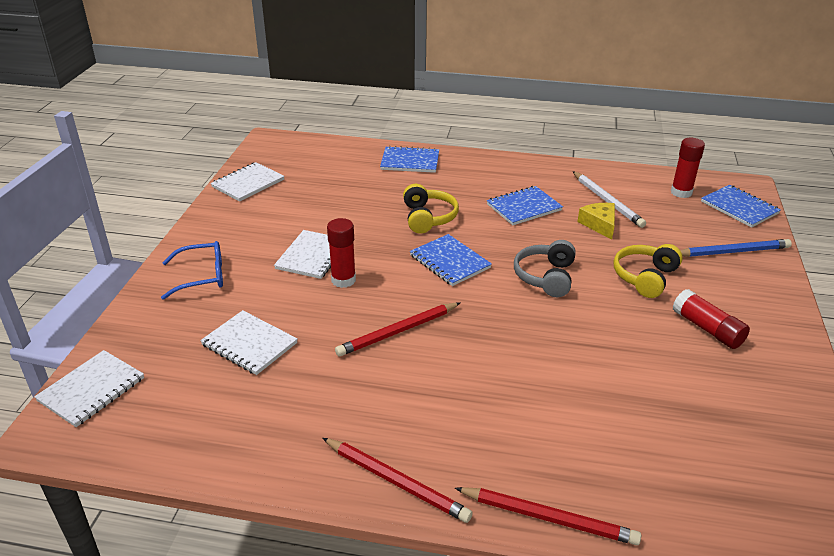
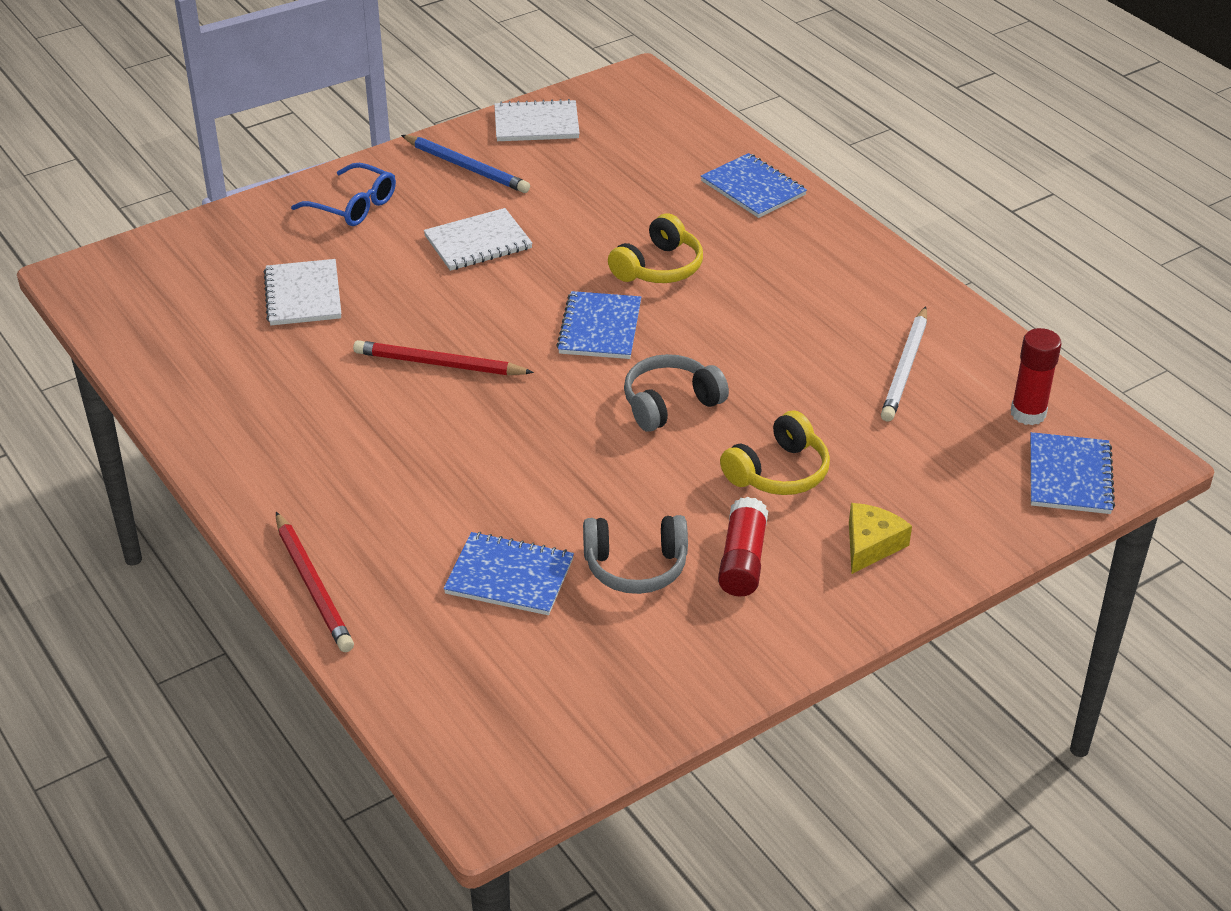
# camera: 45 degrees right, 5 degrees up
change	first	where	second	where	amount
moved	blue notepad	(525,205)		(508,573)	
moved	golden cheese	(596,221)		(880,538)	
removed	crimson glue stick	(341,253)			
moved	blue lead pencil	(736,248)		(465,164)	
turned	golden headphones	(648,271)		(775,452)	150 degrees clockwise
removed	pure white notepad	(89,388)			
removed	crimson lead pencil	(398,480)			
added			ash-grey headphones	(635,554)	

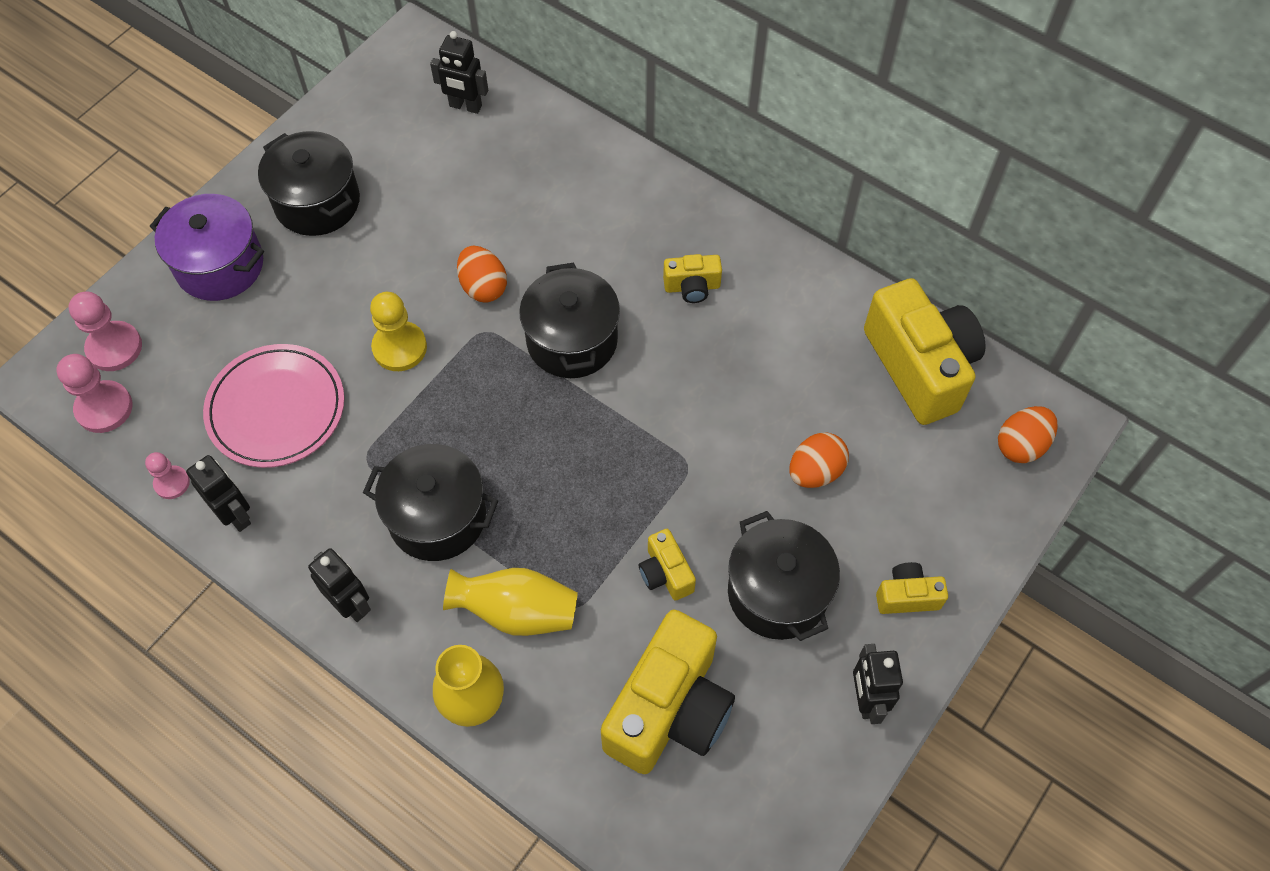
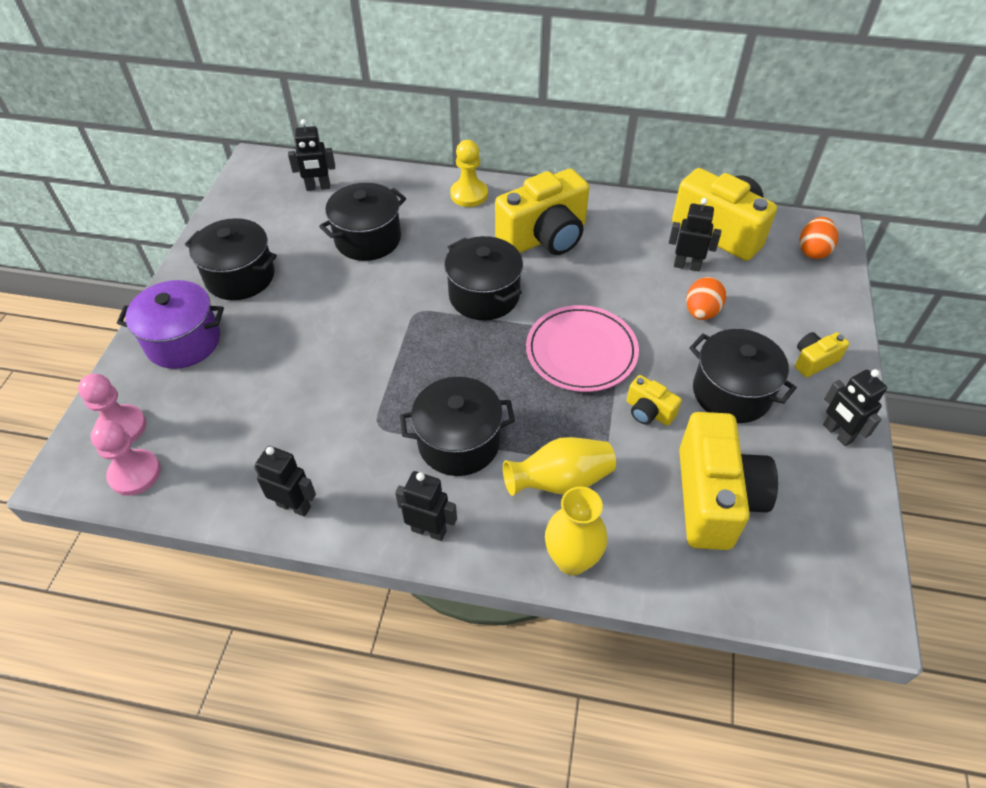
# camera: 25 degrees left, 10 degrees down
change	first	where	second	where	amount
removed	orange egg shape	(482,274)			
resized	golden camera	(692,278)		(542,212)	x2.16
moved	golden chess pawn	(398,331)		(469,173)	
moved	pink plate	(273,406)		(582,348)	
removed	pink chess pawn	(167,475)			
added			black cooking pot	(362,222)	
added			black toy robot	(695,234)	

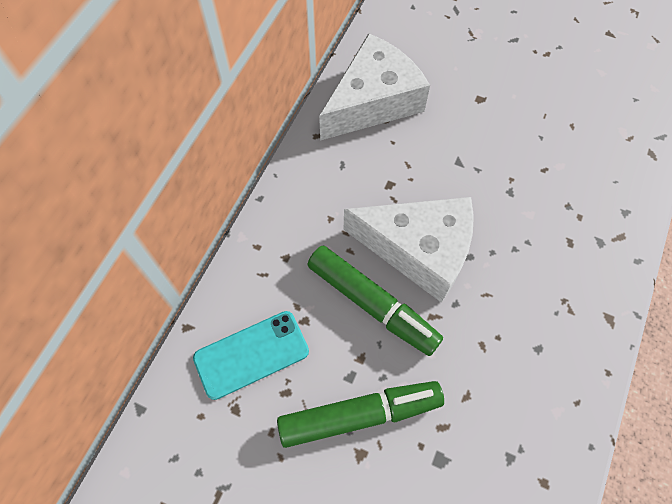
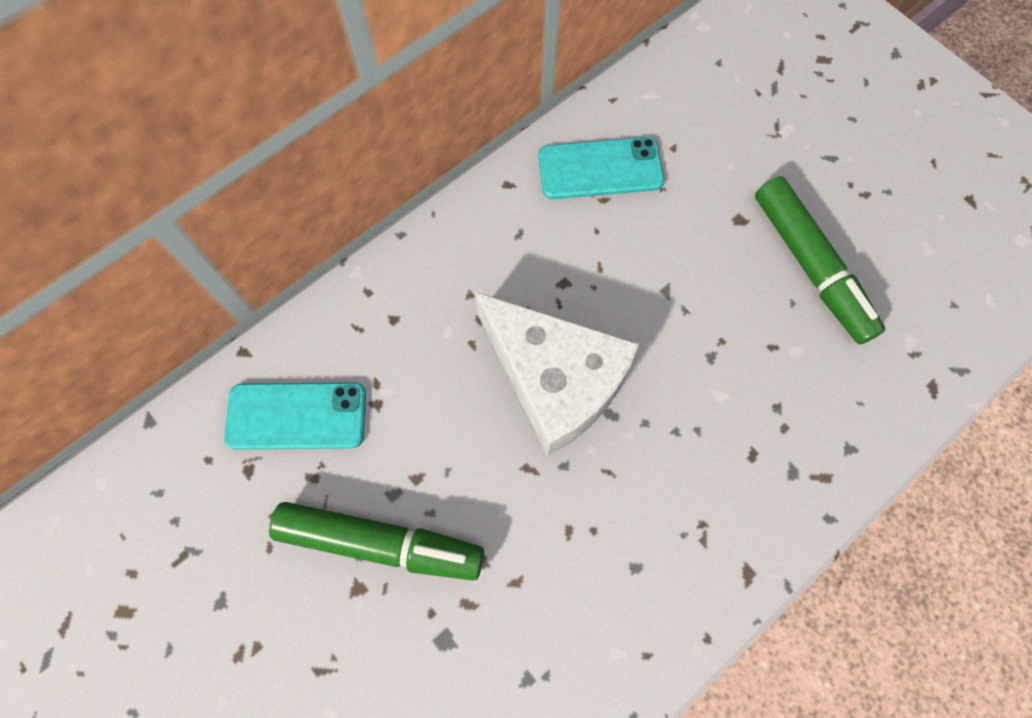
# camera: 25 degrees right, 5 degrees up
change	first	where	second	where	amount
replaced	pure white cheese	(374,87)	aqua smartphone	(601,168)	
moved	emerald marker	(375,301)		(820,261)	

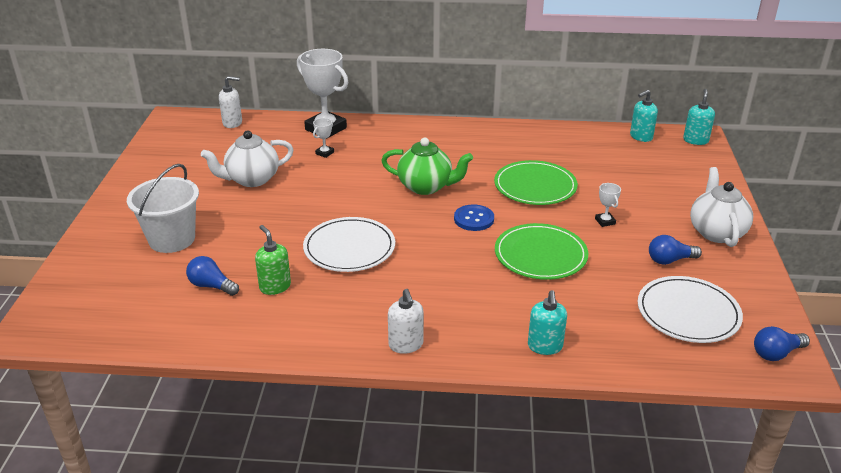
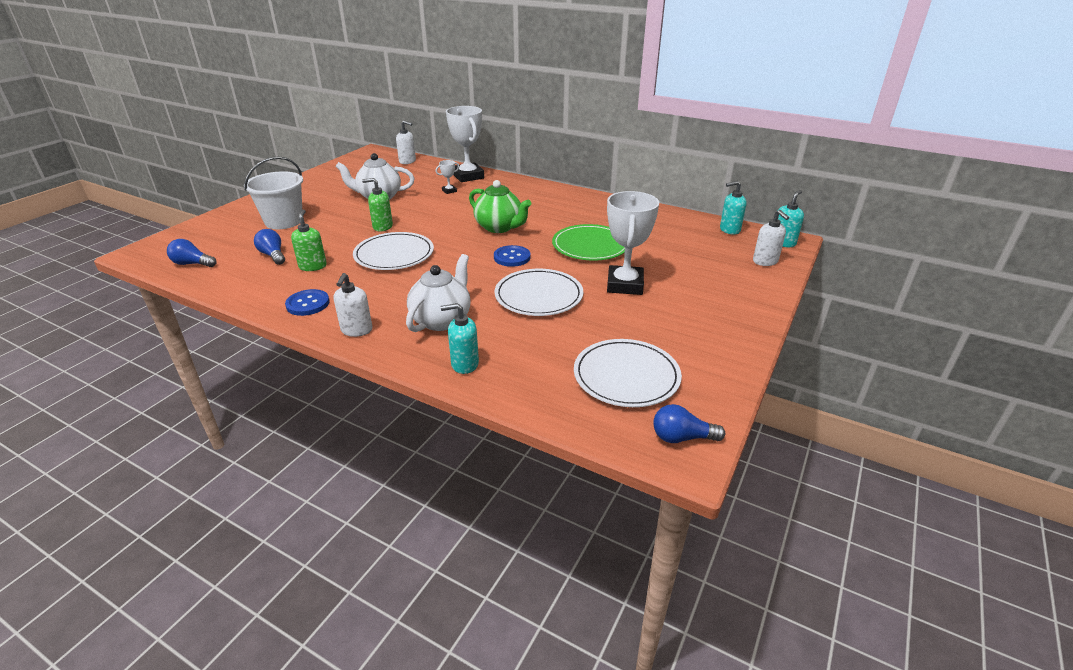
# camera: 25 degrees right, 0 degrees up
change	first	where	second	where	amount
moved	pure white teapot	(721,207)		(438,293)	
resized	pure white award cup	(608,205)		(633,243)	x2.32
recoloured	emerald plate	(541,251)	pure white plate	(538,292)	
moved	blue bulb	(675,250)		(191,253)	
turned	aqua soap dispenser	(547,322)		(460,338)	60 degrees clockwise
added			emerald soap dispenser	(377,204)	
added			pure white soap dispenser	(771,238)	
added			blue sewing button	(307,302)	

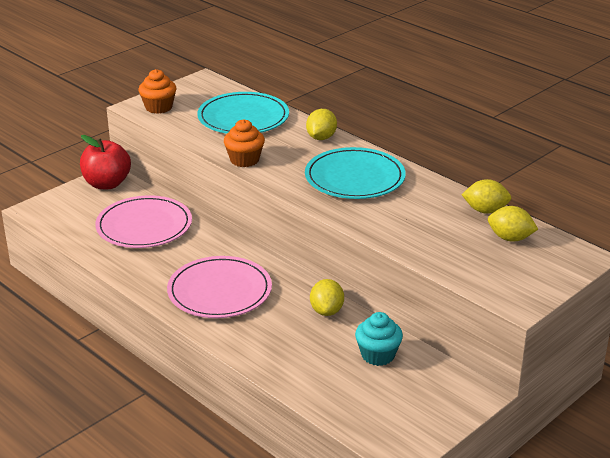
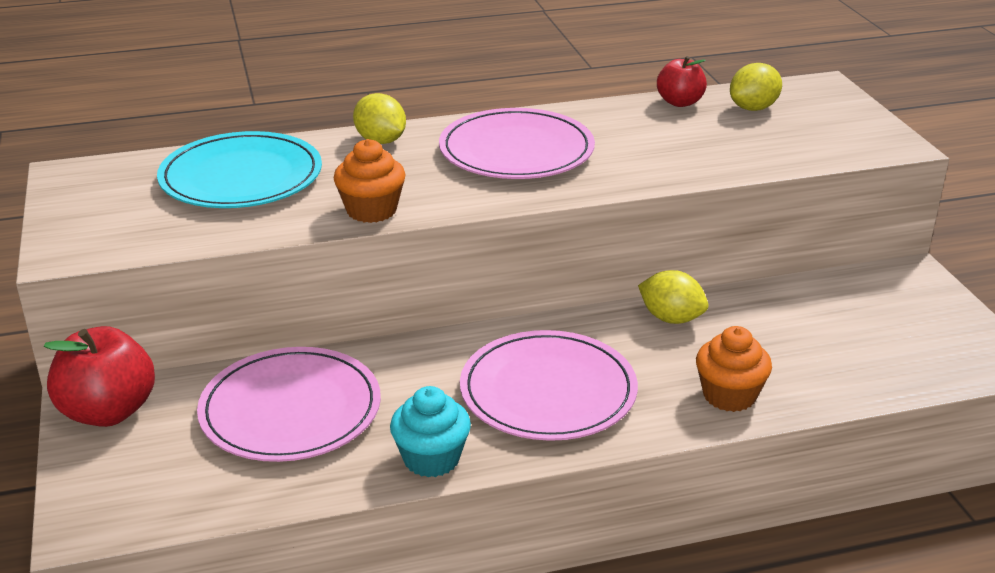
# camera: 60 degrees left, 0 degrees up
change	first	where	second	where	amount
moved	orange cupcake	(157,91)		(734,369)	
recoloured	aqua plate	(355,173)	pink plate	(517,143)	
replaced	golden toy lemon	(486,196)	crimson apple fruit	(682,81)	
moved	aqua cupcake	(379,339)		(430,431)	

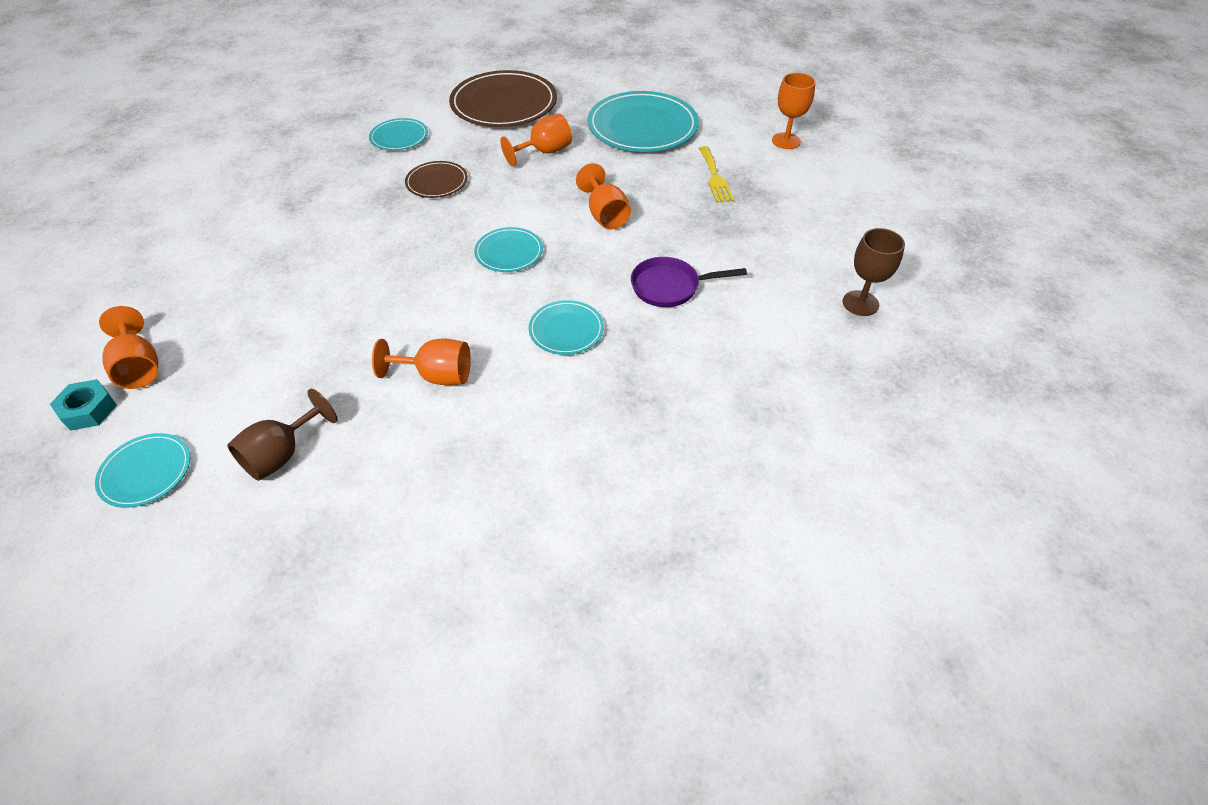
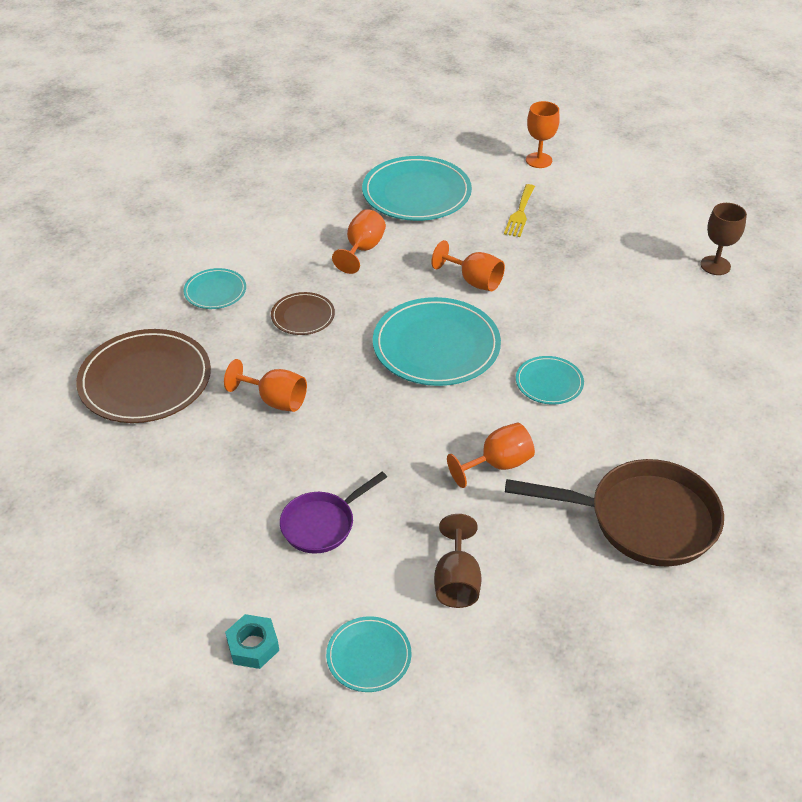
# camera: 35 degrees left, 5 degrees down
change	first	where	second	where	amount
moved	dark brown plate	(503,98)		(143,376)	
turned	golden dinner fork	(716,174)		(519,210)	60 degrees clockwise
resized	aqua plate	(508,249)		(437,341)	x1.94
moved	purple frying pan	(689,282)		(333,513)	
moved	orange wine glass	(128,347)		(265,385)	
added			dark brown frying pan	(614,513)	

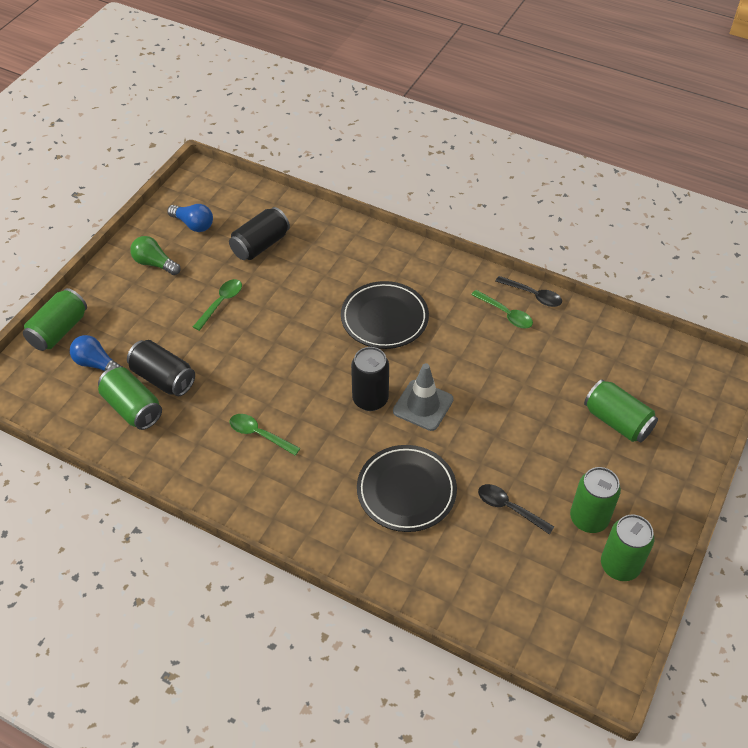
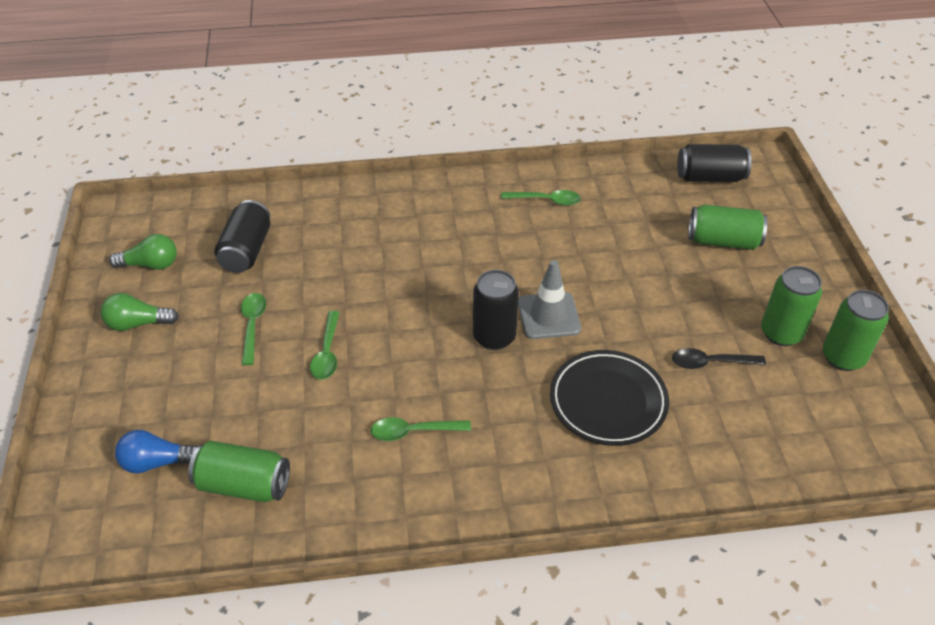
# camera: 35 degrees left, 5 degrees down
change	first	where	second	where	amount
recoloured	blue bulb	(190,218)	emerald bulb	(143,252)	
removed	black teaspoon	(528,291)			
removed	black plate	(385,315)			
removed	emerald tin	(55,319)			
moved	black tin	(161,368)		(714,163)	
added			emerald teaspoon	(325,345)	

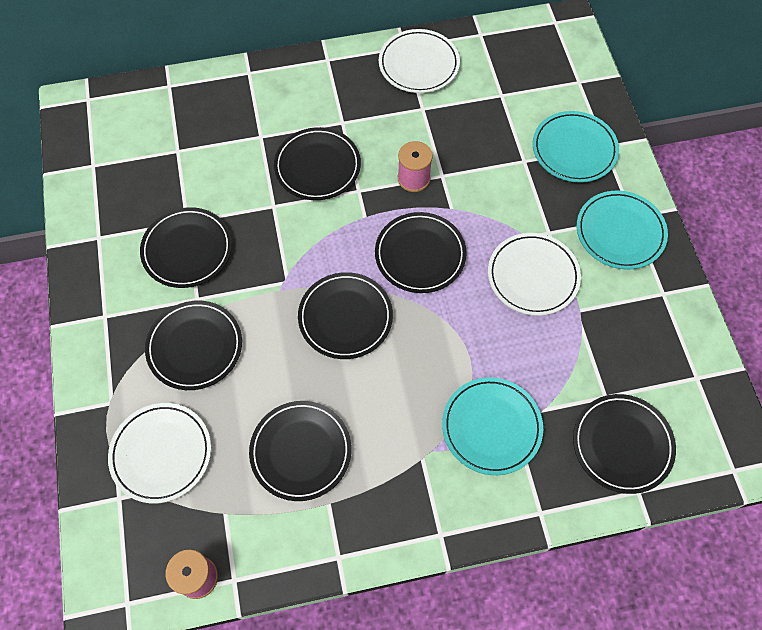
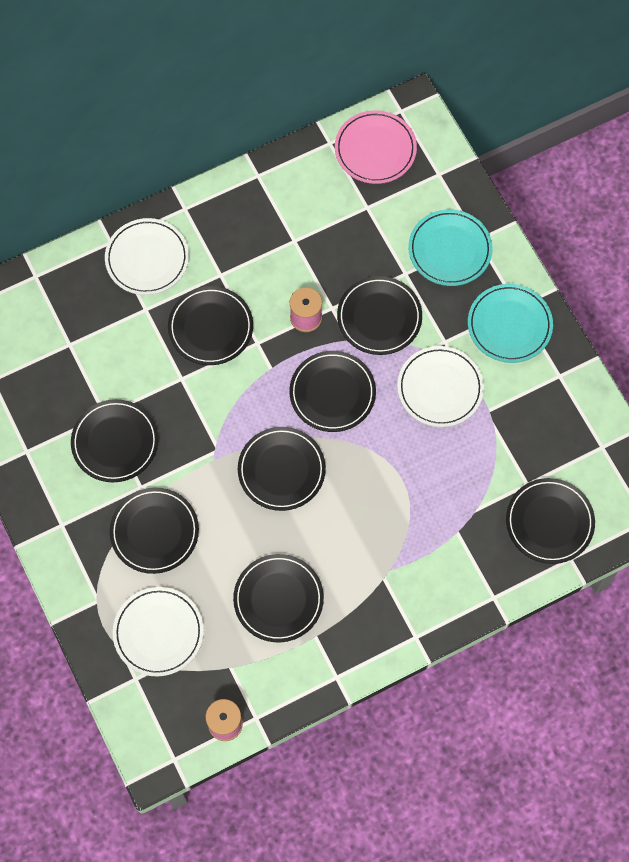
# camera: 15 degrees left, 5 degrees up
change	first	where	second	where	amount
moved	pure white plate	(419,61)		(147,256)	
removed	aqua plate	(492,426)			
added			pink plate	(376,147)	
added			black plate	(379,315)	

